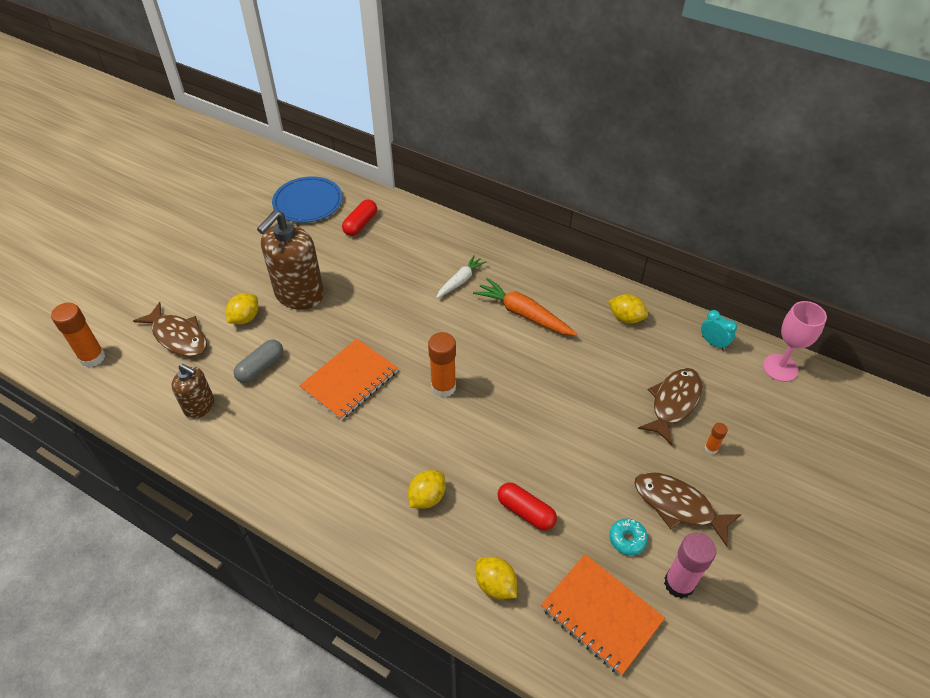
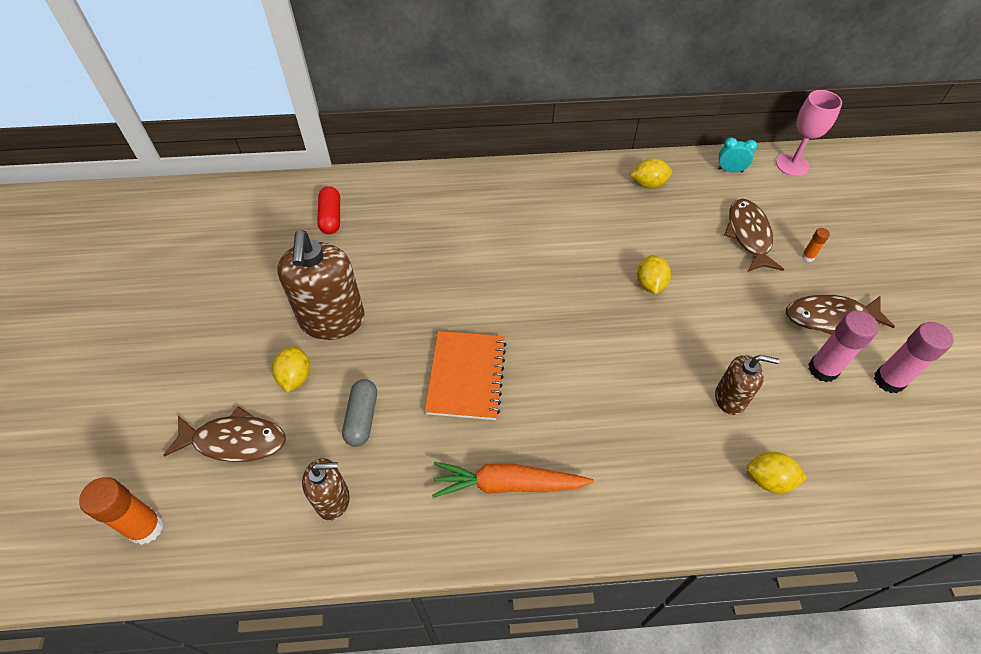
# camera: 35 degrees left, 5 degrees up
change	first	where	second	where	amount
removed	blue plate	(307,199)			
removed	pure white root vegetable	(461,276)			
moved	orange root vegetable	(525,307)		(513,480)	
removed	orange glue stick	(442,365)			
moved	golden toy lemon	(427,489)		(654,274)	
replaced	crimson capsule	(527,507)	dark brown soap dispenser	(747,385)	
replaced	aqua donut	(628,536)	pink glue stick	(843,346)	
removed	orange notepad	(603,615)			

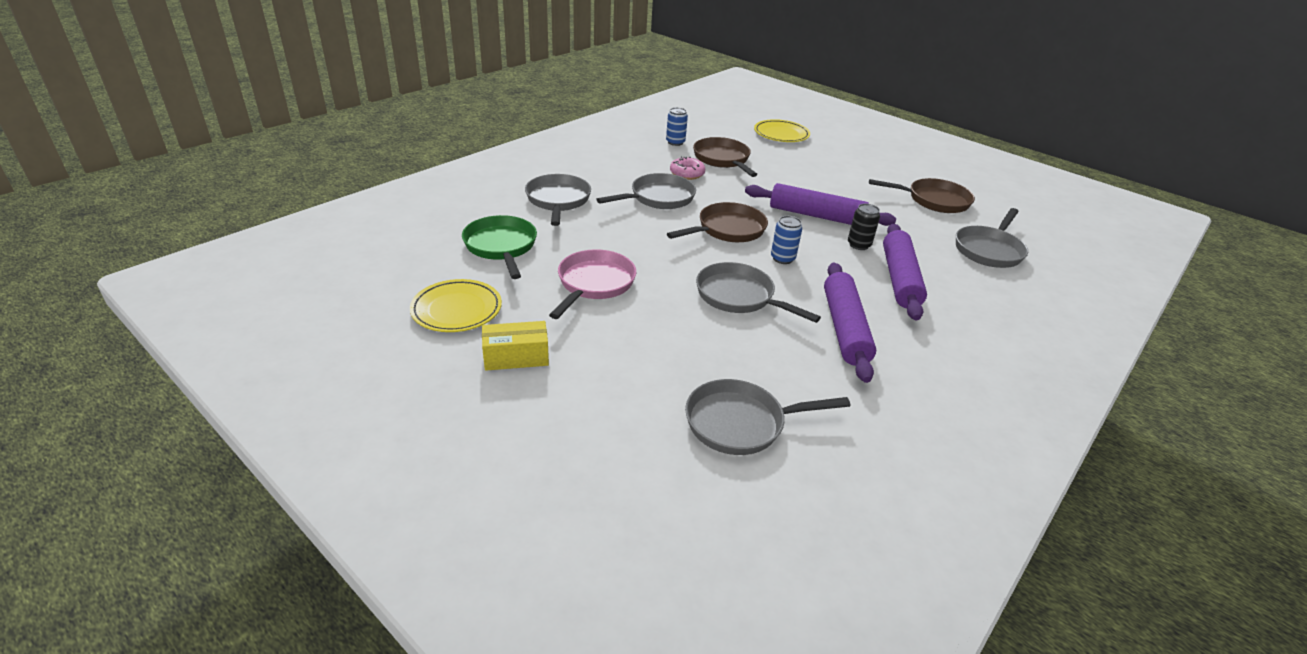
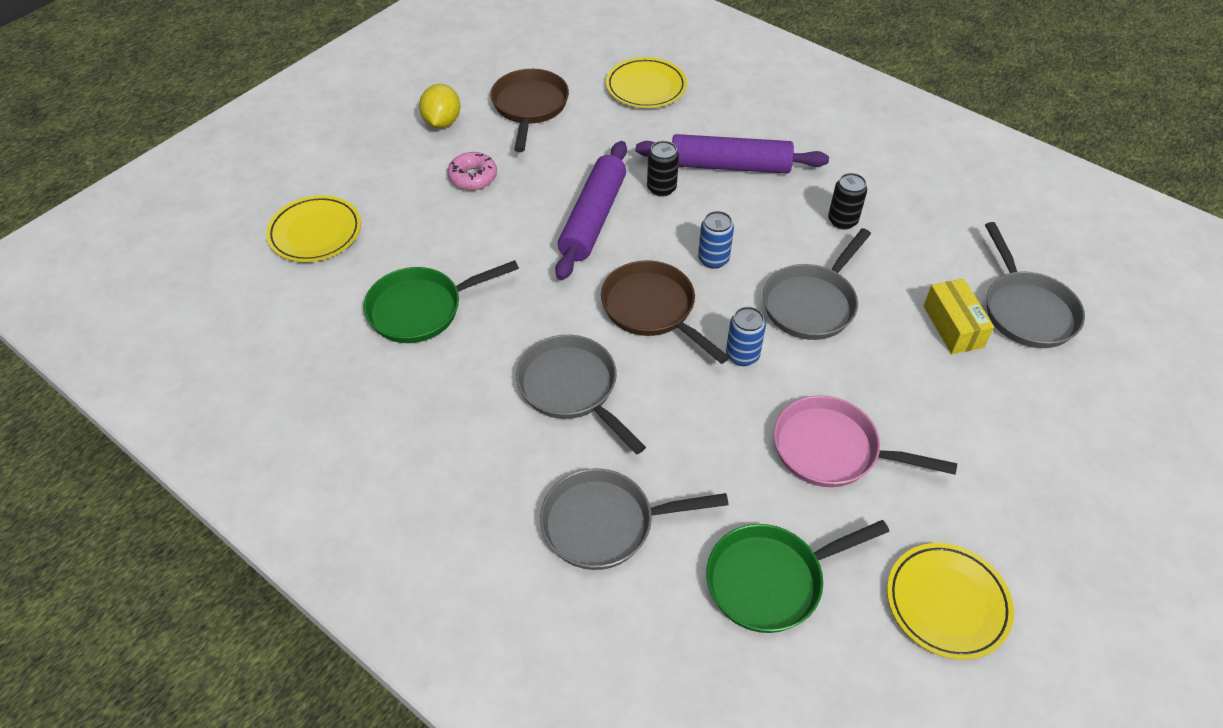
# camera: 90 degrees left, 15 degrees up
change	first	where	second	where	amount
moved	blue tin	(677,126)		(746,336)	
recoloured	dark brown frying pan	(725,157)	emerald frying pan	(441,301)	
moved	pink donut	(687,168)		(472,171)	
replaced	ash-grey frying pan	(992,238)	golden plate	(646,82)	
replaced	purple rolling pin	(850,322)	black tin	(847,201)	
moved	golden box	(515,346)		(959,316)	
added			golden toy lemon	(439,106)	

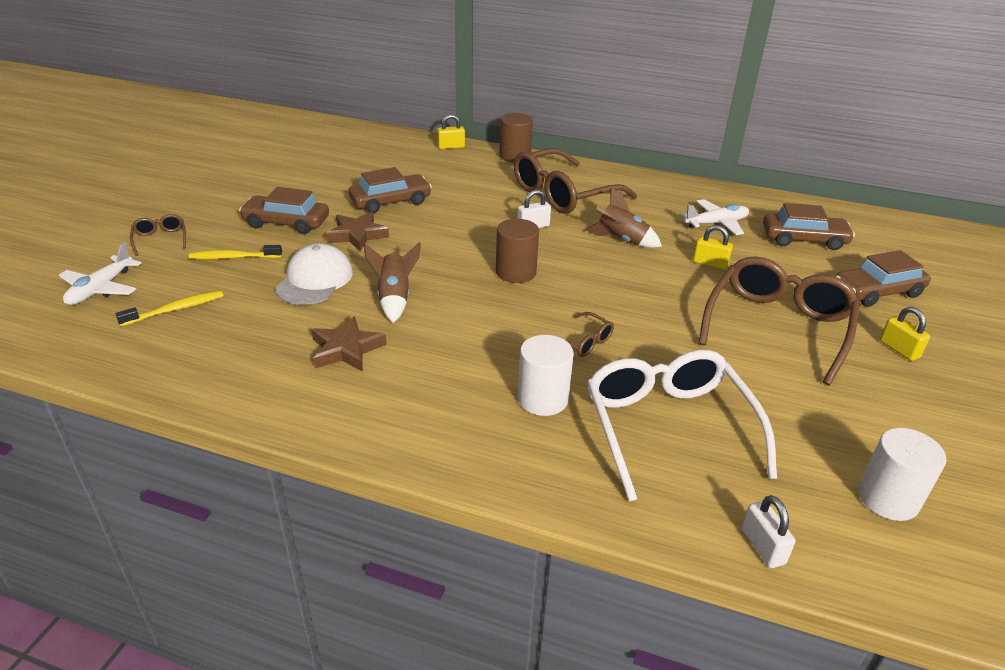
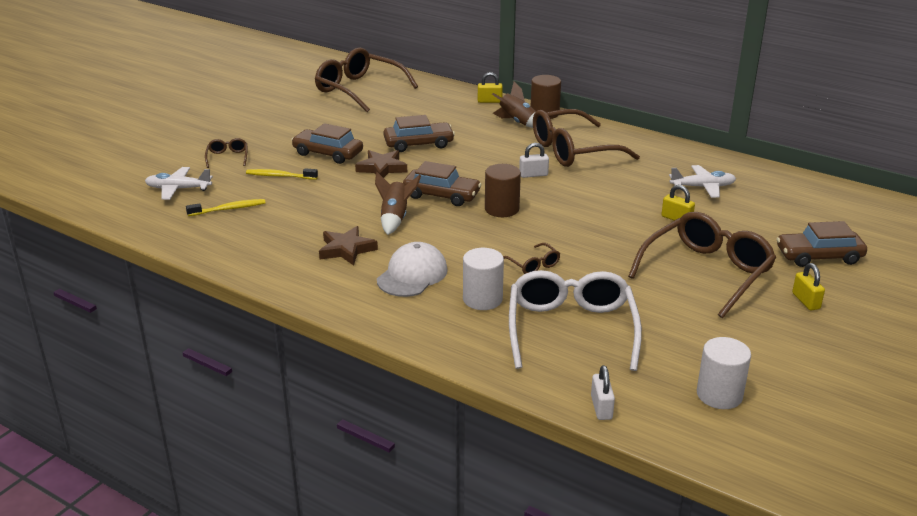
# camera: 15 degrees right, 5 degrees down
change	first	where	second	where	amount
moved	dark brown rocket	(624,217)		(514,105)	
moved	dark brown automobile	(809,226)		(442,183)	
turned	pure white aeroplane	(100,273)		(179,183)	60 degrees clockwise
moved	pure white cap	(314,274)		(412,269)	
added			dark brown spectacles	(366,80)	

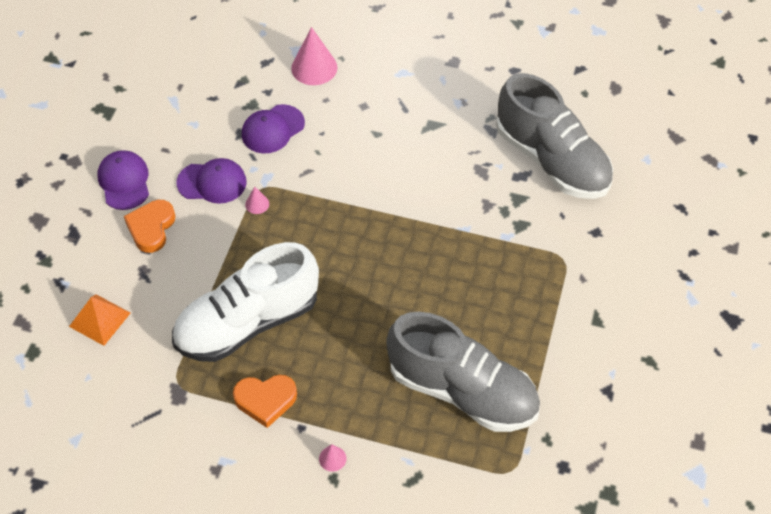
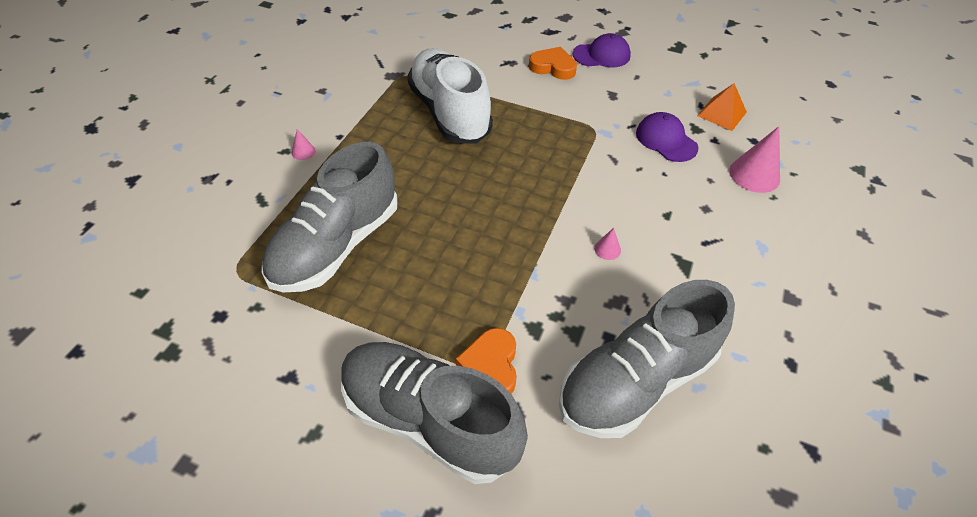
# camera: 95 degrees right, 5 degrees down
change	first	where	second	where	amount
removed	purple cap	(212,181)			
moved	pink cone shape	(257,200)		(607,244)	
moved	orange solid pyramid	(99,320)		(722,107)	
moved	orange love heart	(265,401)		(486,361)	
added			ash-grey shoe	(434,413)	

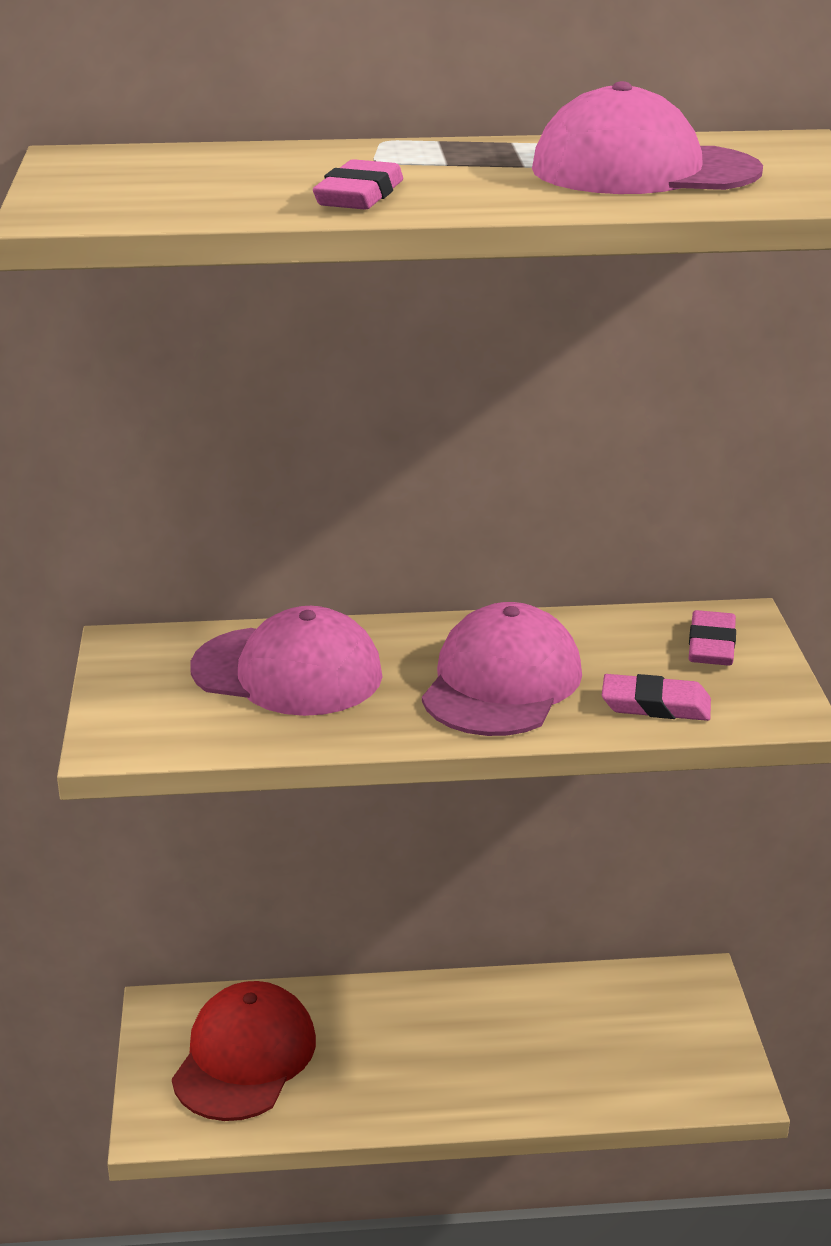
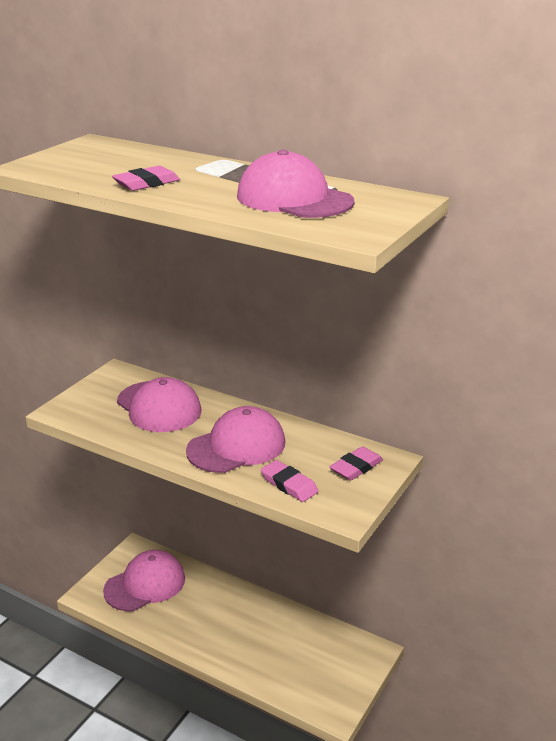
# camera: 35 degrees right, 0 degrees up
change	first	where	second	where	amount
recoloured	crimson cap	(244,1051)	pink cap	(144,580)	

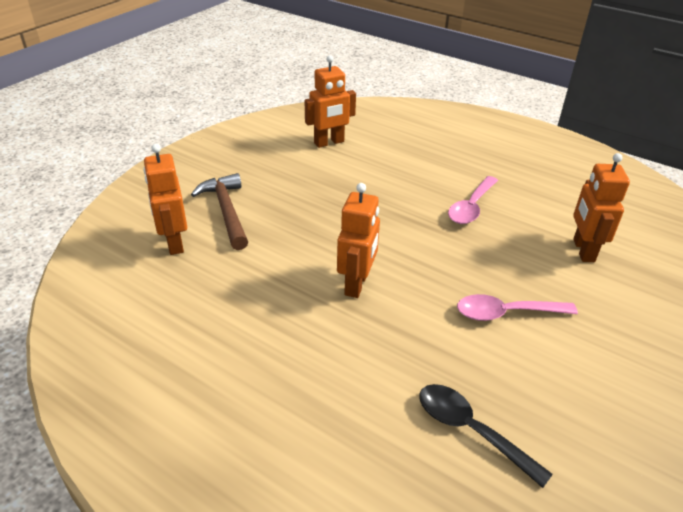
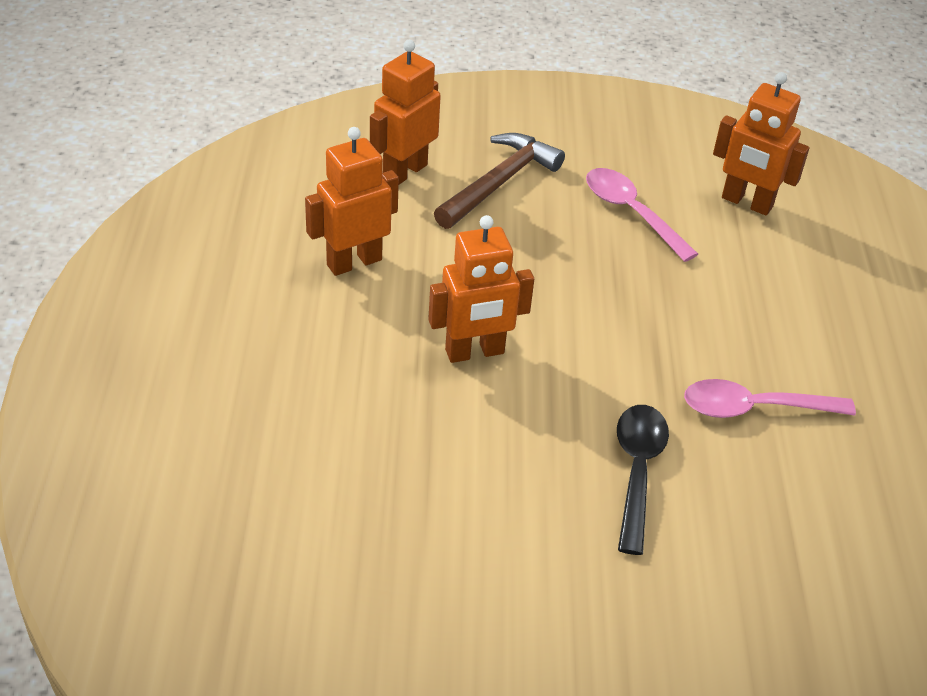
# camera: 55 degrees right, 5 degrees up
change	first	where	second	where	amount
moved	orange toy robot	(601,207)		(352,201)	
moved	pink teaspoon	(517,307)		(642,215)	
moved	black teaspoon	(486,436)		(643,480)	

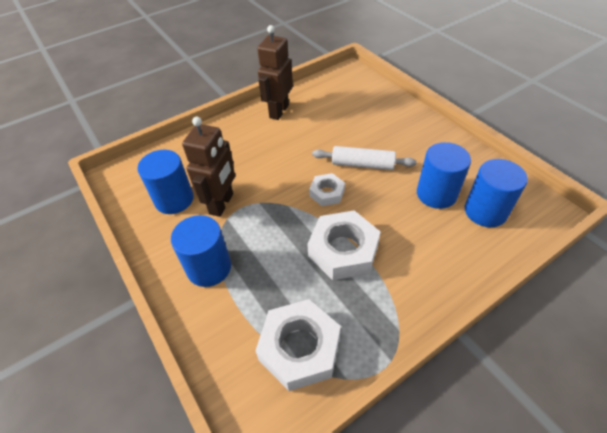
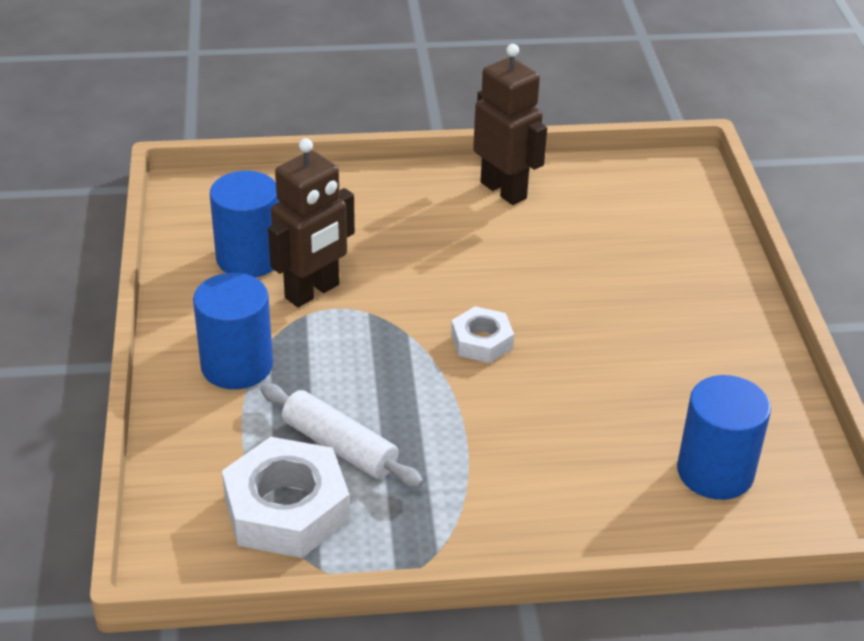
# camera: 25 degrees right, 10 degrees down
change	first	where	second	where	amount
turned	dark brown toy robot	(275,72)		(510,124)	90 degrees clockwise
removed	blue cylinder	(444,175)			
moved	pure white rolling pin	(364,158)		(342,435)	
removed	pure white nut	(344,245)			

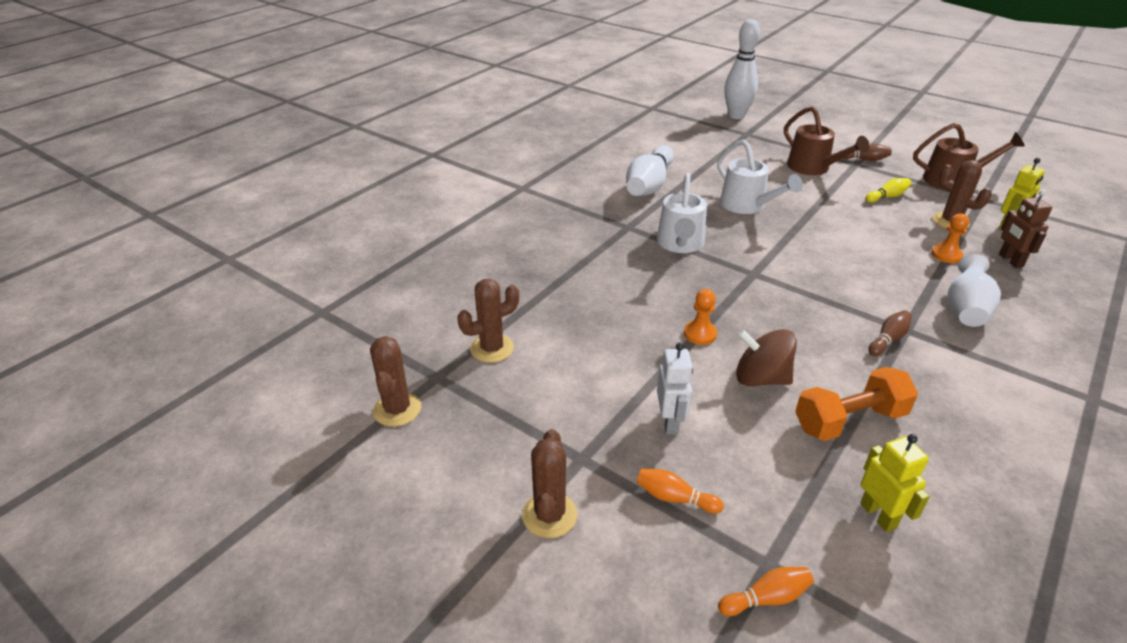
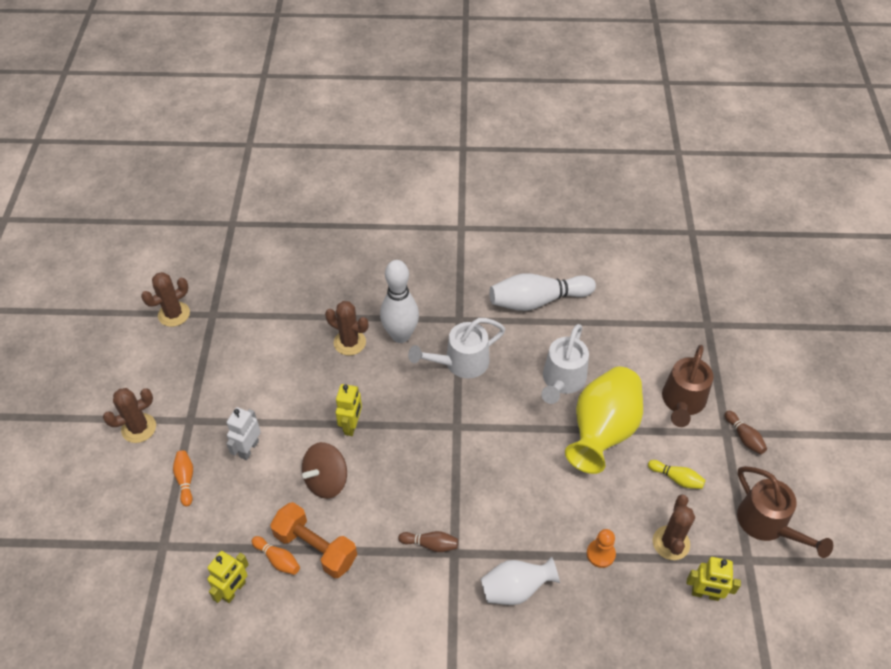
# camera: 55 degrees right, 15 degrees up
change	first	where	second	where	amount
moved	pure white bowling pin	(742,69)		(399,301)	
removed	dark brown toy robot	(1025,229)			
moved	dark brown prickly plant	(488,321)		(346,328)	
replaced	orange chess pawn	(700,317)	golden toy robot	(349,410)	
turned	dark brown spinning top	(766,357)		(324,470)	120 degrees counterclockwise
turned	pure white toy robot	(675,389)		(244,433)	150 degrees clockwise
moved	orange bowling pin	(766,591)		(276,555)	
added			golden vase	(604,420)	

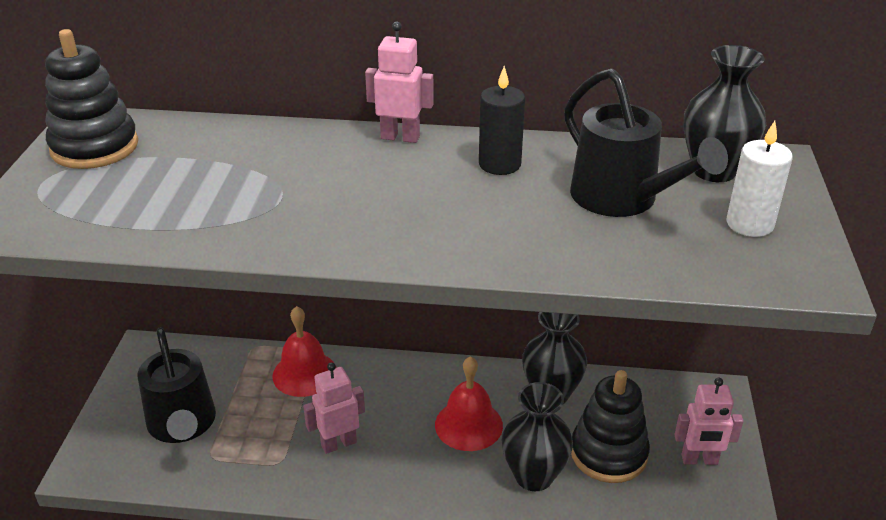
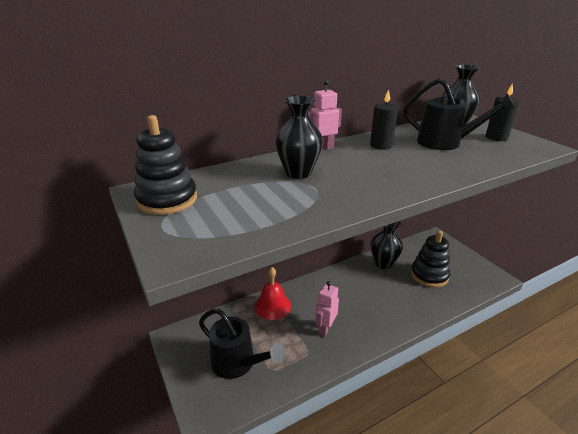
# camera: 35 degrees left, 5 degrees down
change	first	where	second	where	amount
recoloured	pure white pillar candle	(760,179)	black pillar candle	(503,112)	
removed	crimson school bell	(469,403)			
removed	pink toy robot	(708,421)			
moved	black vase	(537,436)		(299,137)	

